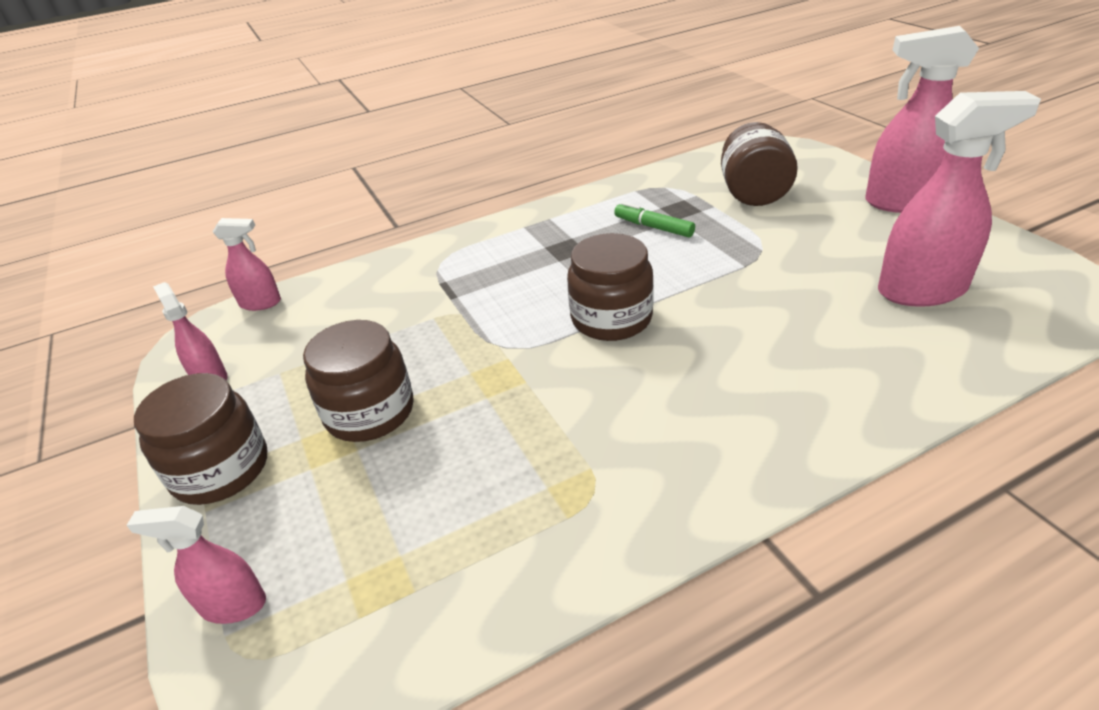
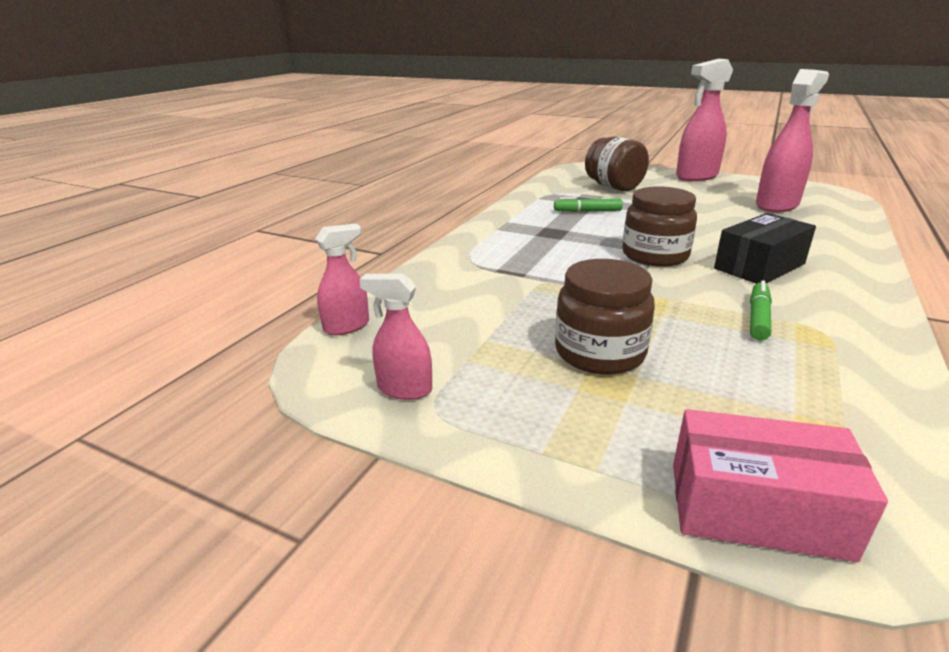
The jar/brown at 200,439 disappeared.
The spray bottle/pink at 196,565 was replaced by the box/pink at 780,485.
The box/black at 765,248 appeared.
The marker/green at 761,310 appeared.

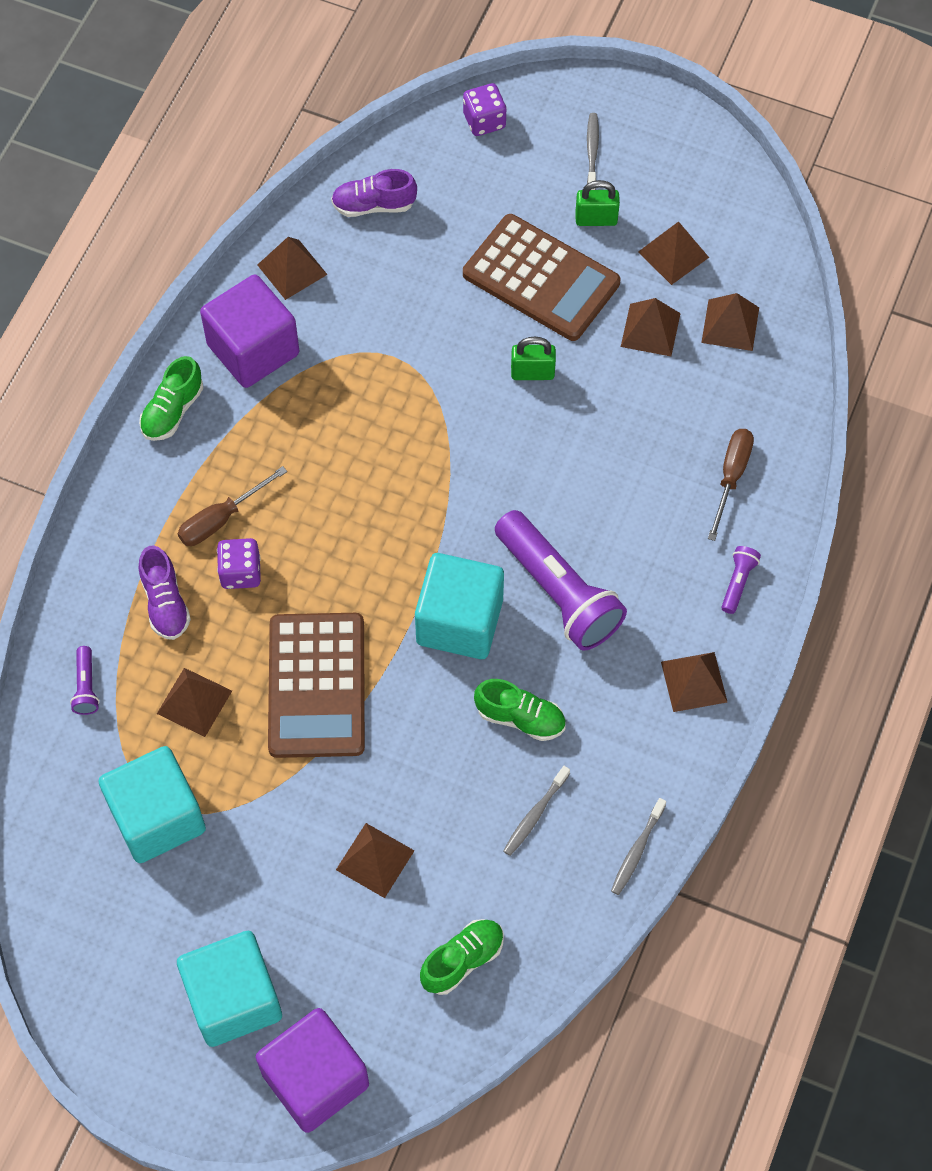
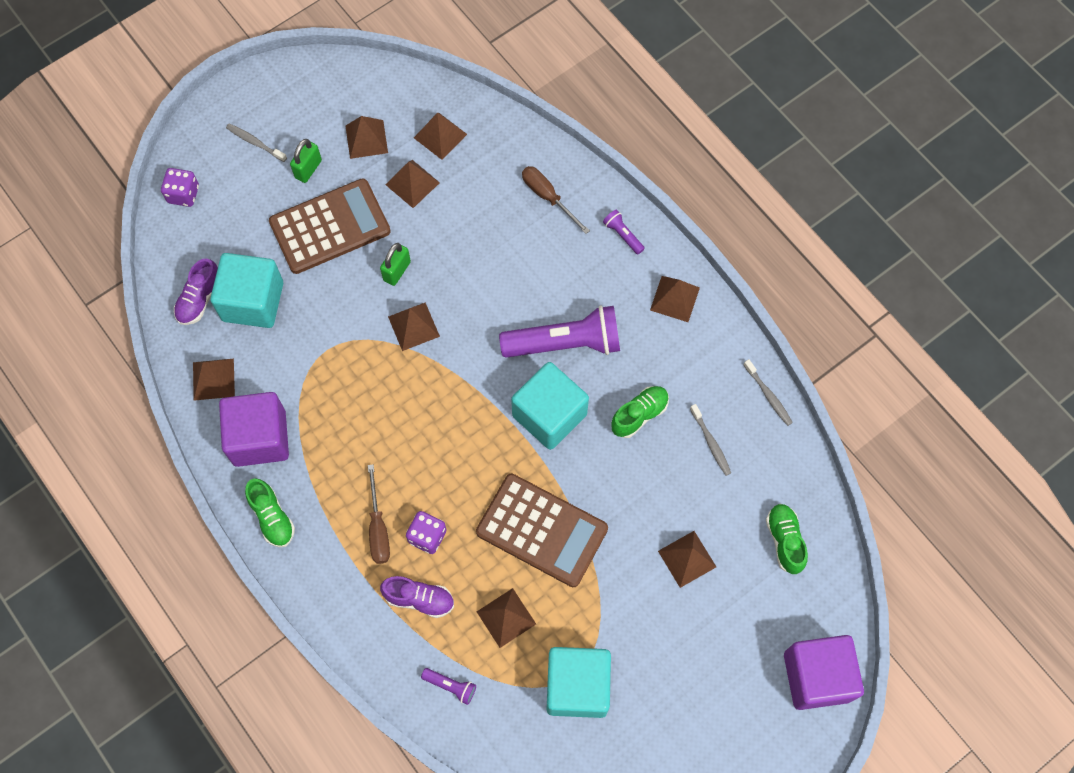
The cube/turquoise moved from 229,989 to 246,290.
The pyramid/brown at 414,327 appeared.

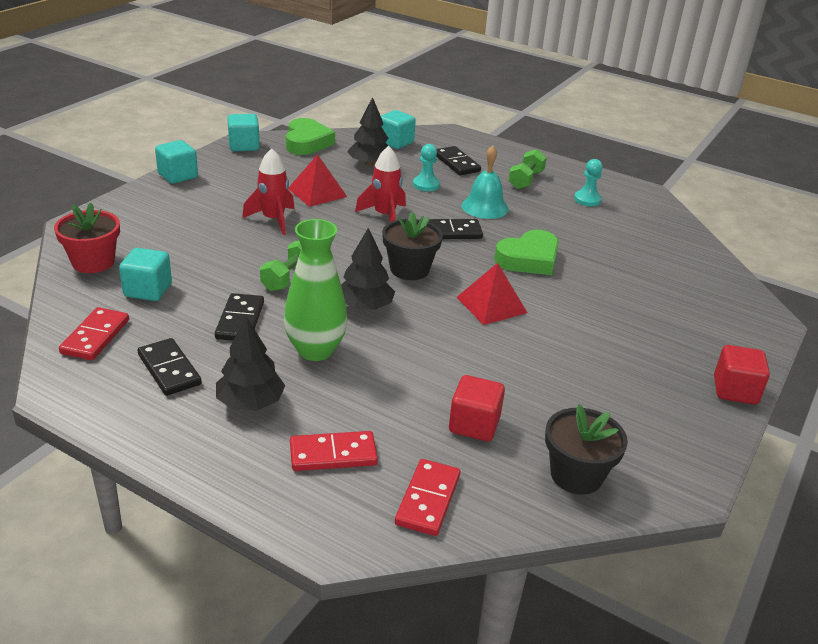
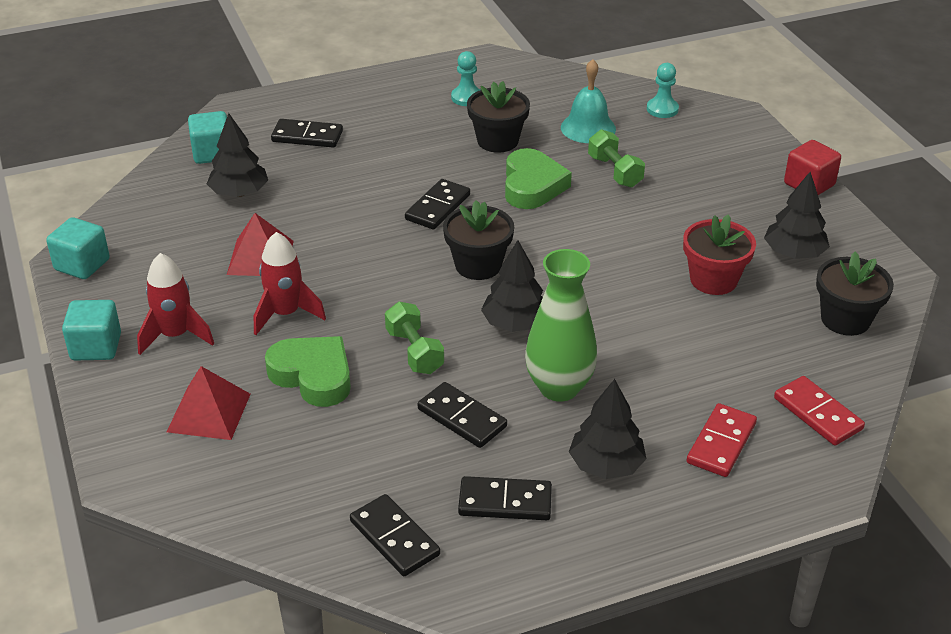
The heart/green moved from 310,136 to 308,371.
The pawn/turquoise moved from 426,167 to 663,90.
The rocket/red moved from 380,184 to 175,304.
The bell/turquoise moved from 485,182 to 588,101.
The dumbbell/green moved from 527,169 to 616,158.
The flower pot/red moved from 87,238 to 719,254.
The cube/turquoise at 145,274 disappeared.
The pyramid/red moved from 491,294 to 208,403.
The domino/red at 94,333 became the domino/black at 395,535.
The cube/red at 477,408 disappeared.
The flower pot/black at 498,117 appeared.
The tree/black at 797,215 appeared.

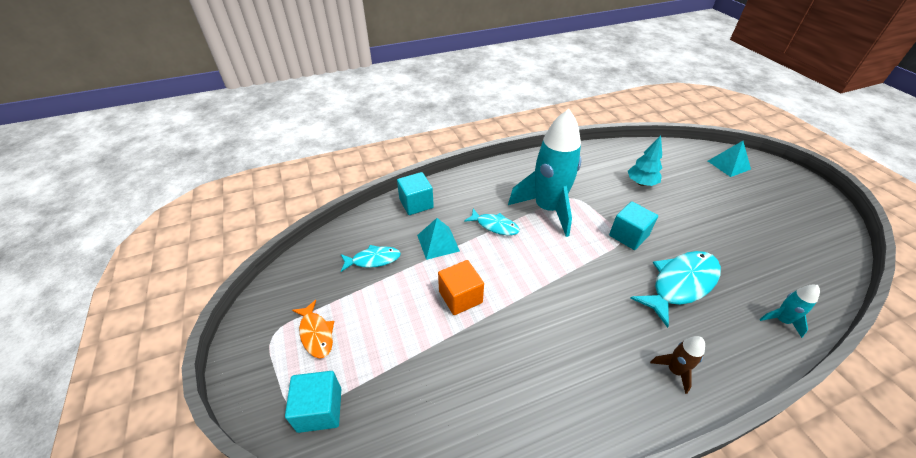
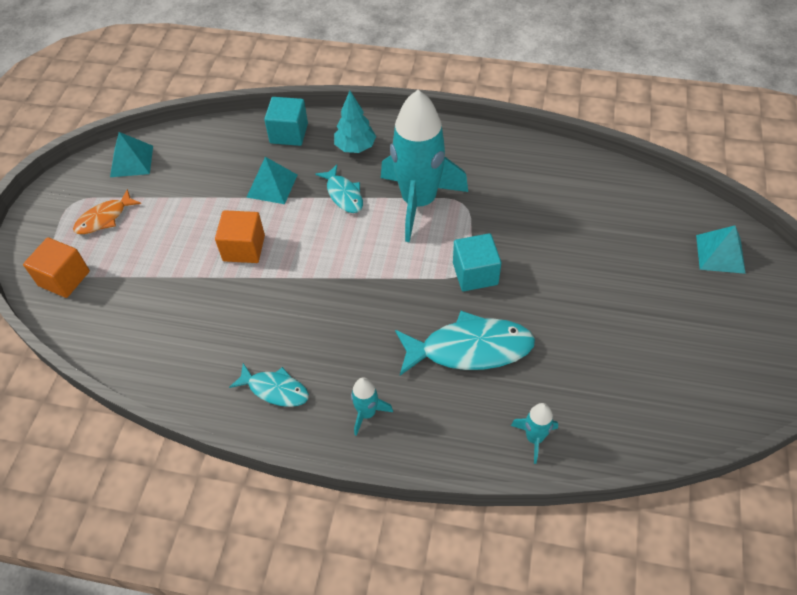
The tree/turquoise moved from 645,160 to 355,122.
The fish/turquoise moved from 371,258 to 269,385.
The fish/orange at 313,329 turned 45 degrees clockwise.
The rocket/brown at 677,365 became the rocket/turquoise at 372,406.
The cube/turquoise at 313,402 became the cube/orange at 56,267.
The pyramid/turquoise at 131,154 appeared.

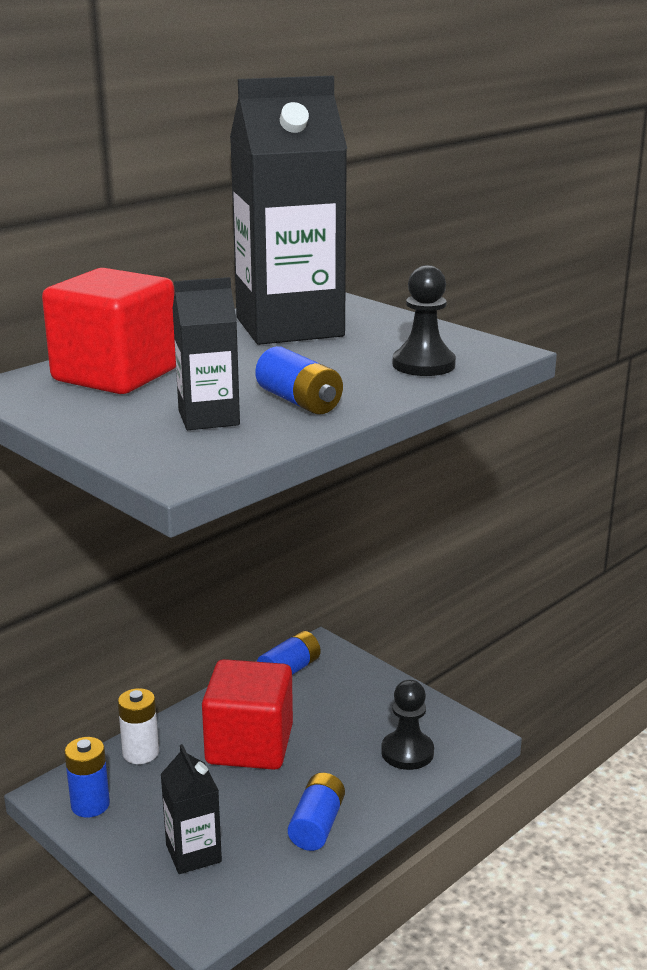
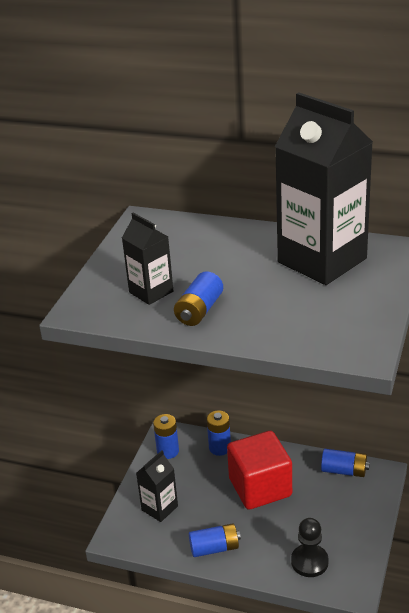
The pawn/black at 424,320 disappeared.
The cube/red at 109,331 disappeared.
The battery/white at 138,726 became the battery/blue at 219,433.

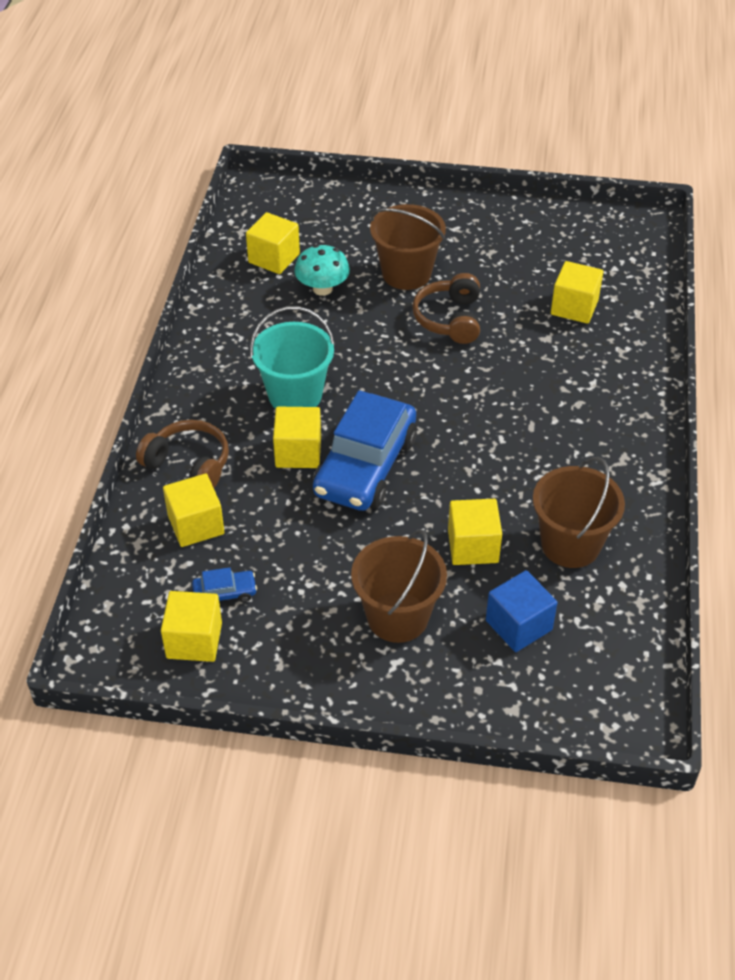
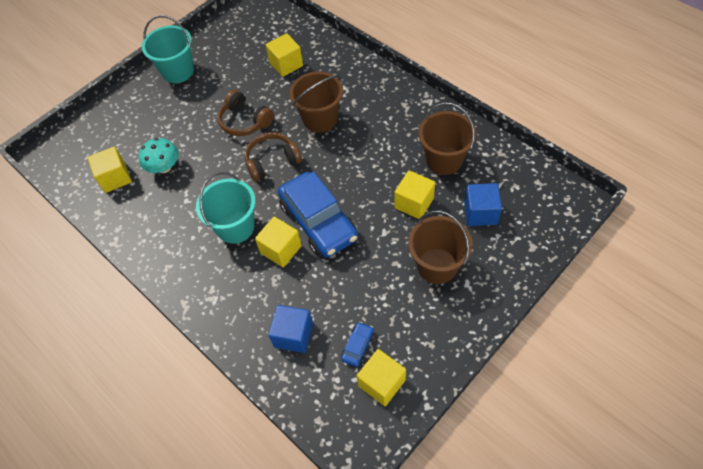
The bucket/brown moved from 408,247 to 316,102.
The headphones/brown moved from 182,454 to 273,156.
The cube/yellow at 193,510 became the cube/blue at 290,329.
The bucket/turquoise at 168,49 appeared.

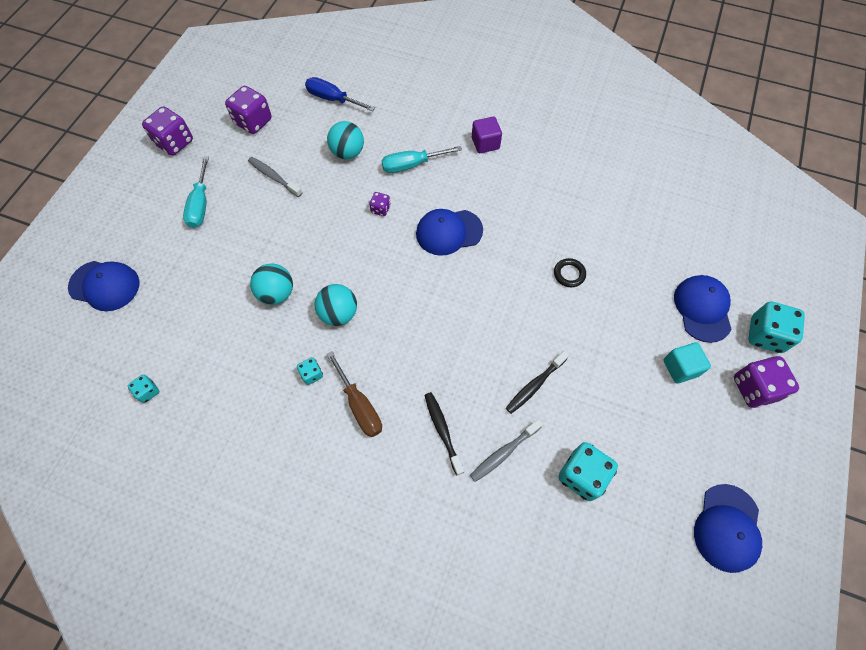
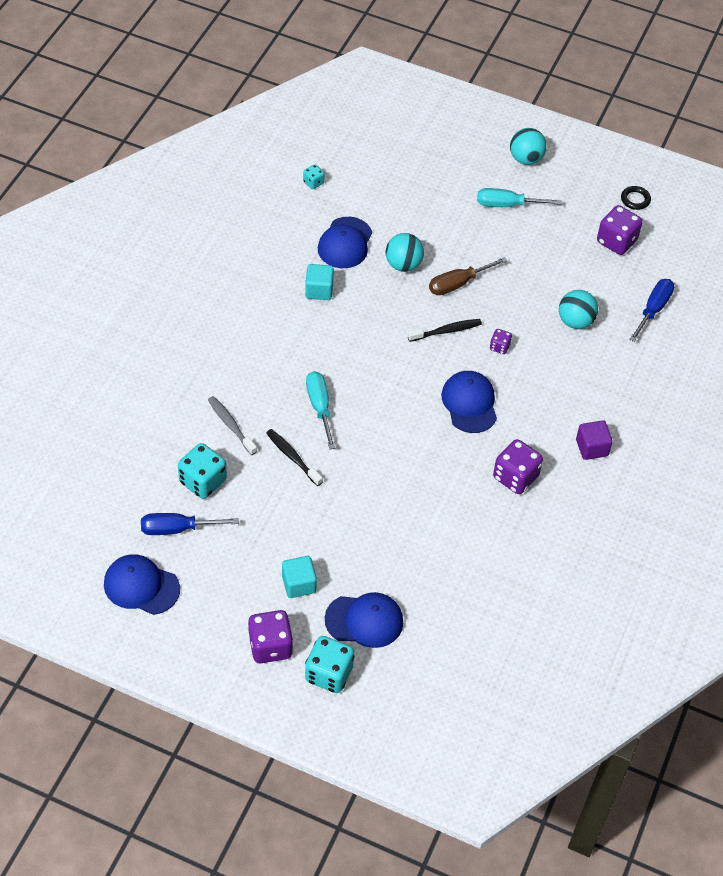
The dice/purple moved from 167,131 to 518,466.
The screwdriver/turquoise moved from 422,159 to 320,410.
The toothbrush/grey at 275,177 disappeared.
The ring/black moved from 570,272 to 636,198.
The cap/blue moved from 104,286 to 345,242.
The ball/turquoise moved from 335,305 to 528,146.
The screwdriver/brown moved from 354,394 to 468,276.
The dice/turquoise at 310,371 was replaced by the cube/turquoise at 319,282.
The toothbrush/black moved from 444,434 to 445,330.
The screwdriver/blue at 190,524 appeared.

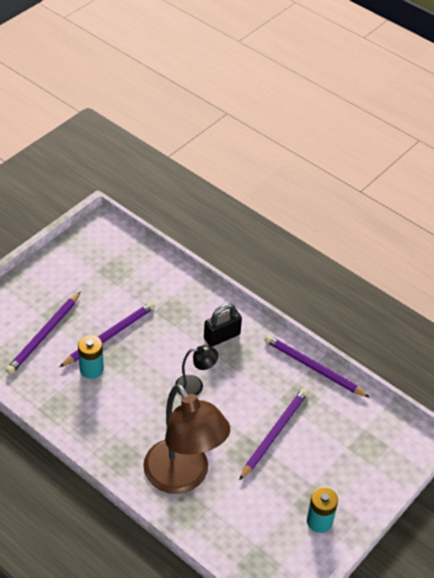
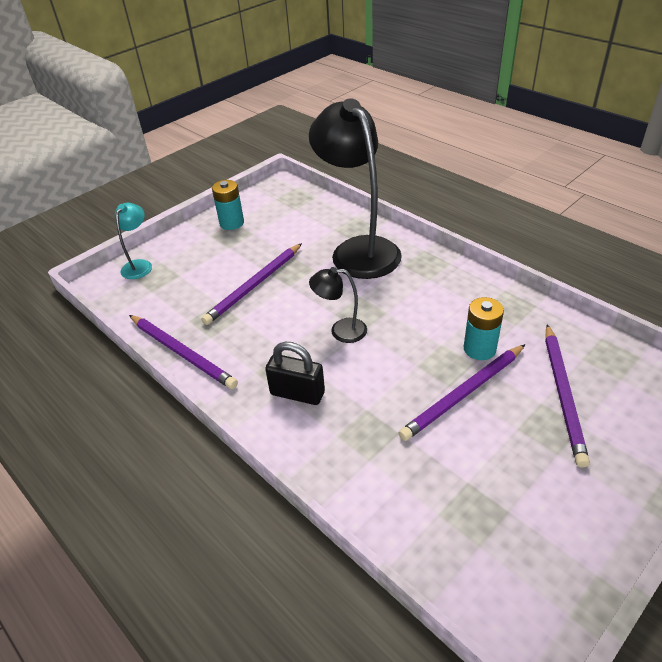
The pencil/purple at 43,333 turned 150 degrees clockwise.
The padlock/black at 223,325 turned 45 degrees clockwise.
The lamp/brown at 186,439 became the lamp/black at 355,188.
The lamp/turquoise at 133,241 appeared.

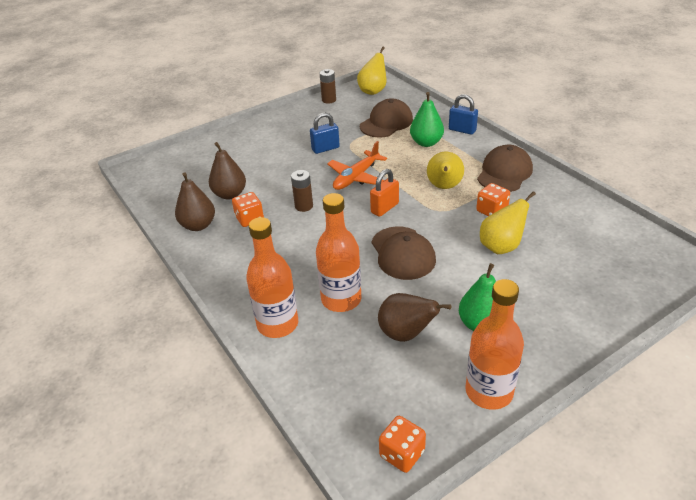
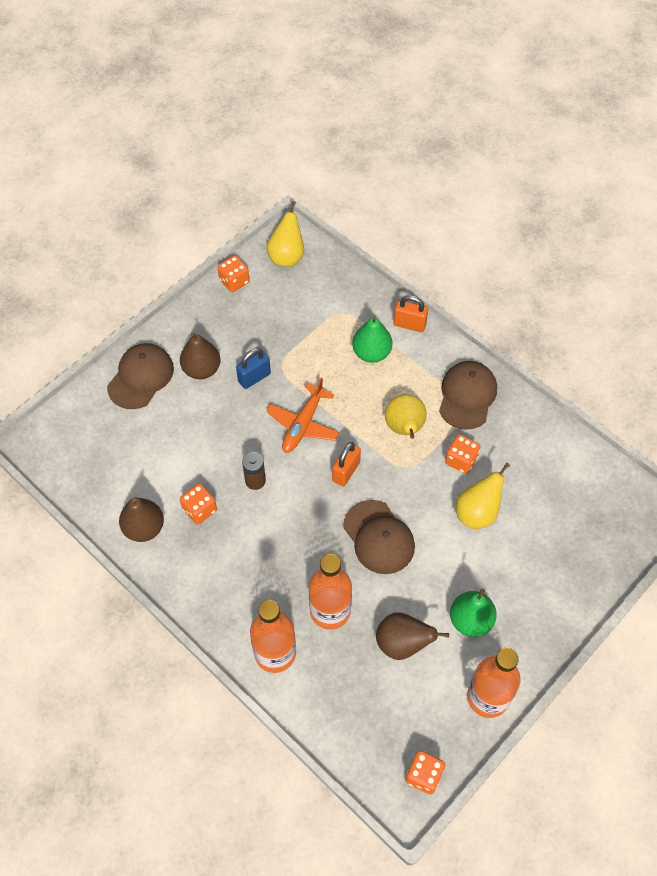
The battery/brown at 328,86 was replaced by the dice/orange at 233,274.
The padlock/blue at 463,114 became the padlock/orange at 410,313.
The cap/brown moved from 386,117 to 140,376.
The pear/brown moved from 227,171 to 200,355.

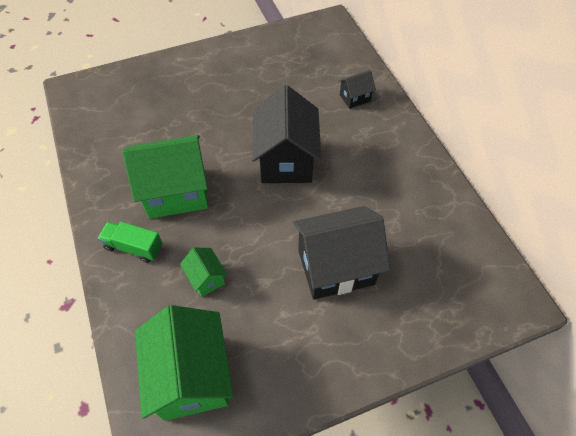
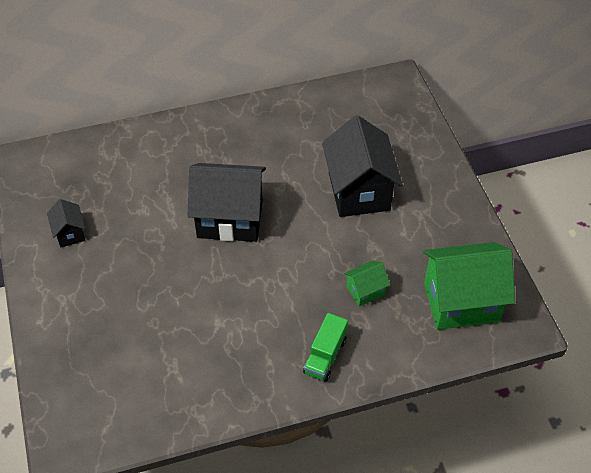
The house/black moved from 357,89 to 66,223.
The house/green at 165,177 disappeared.

